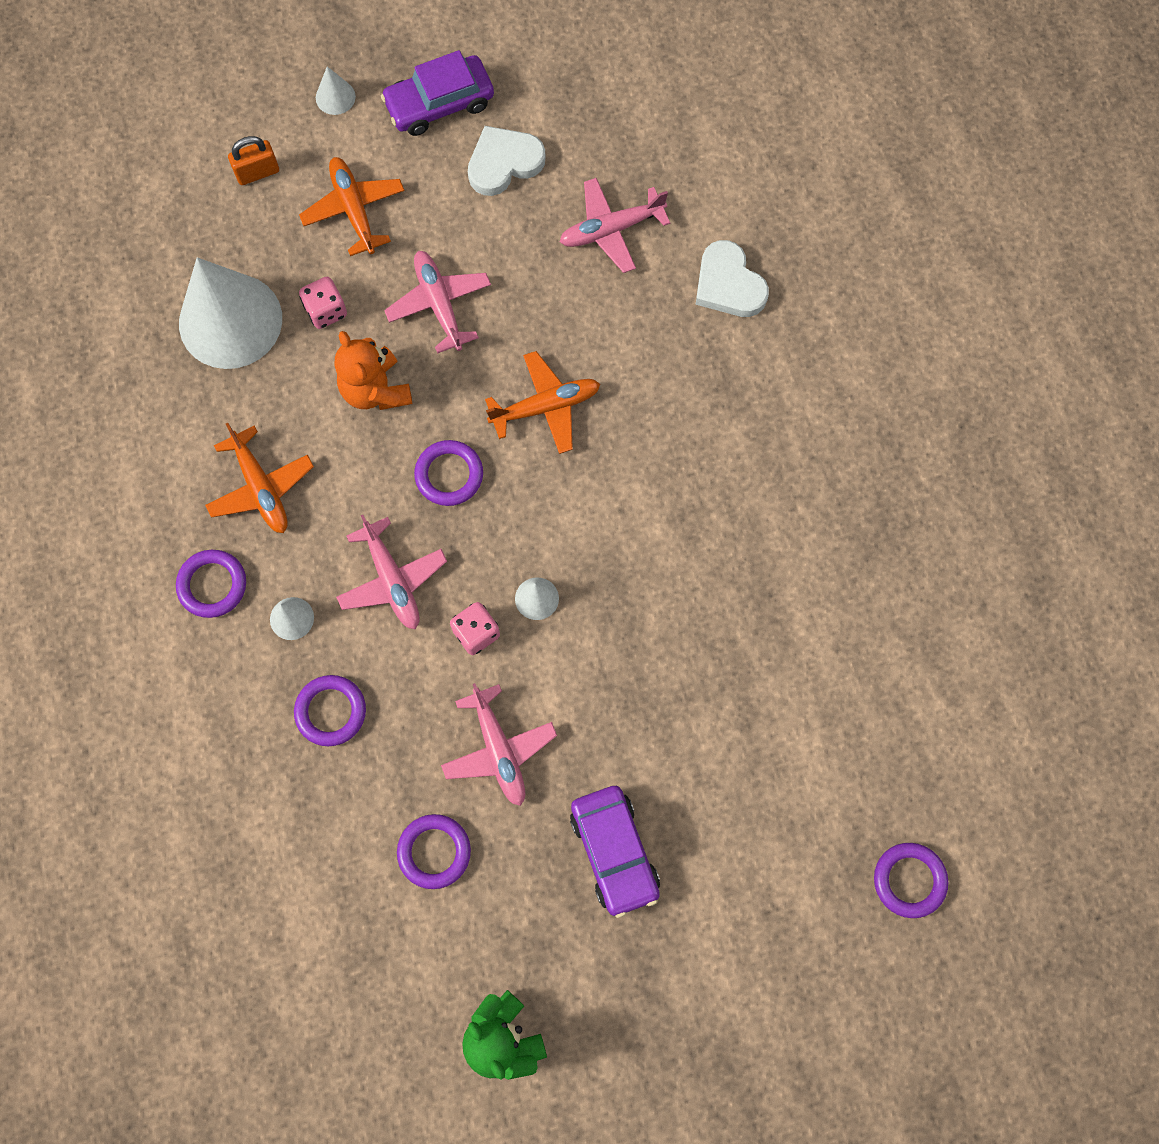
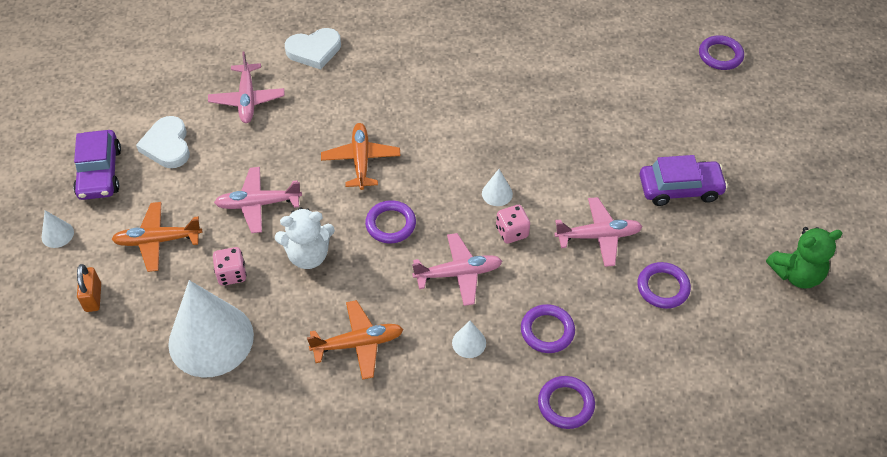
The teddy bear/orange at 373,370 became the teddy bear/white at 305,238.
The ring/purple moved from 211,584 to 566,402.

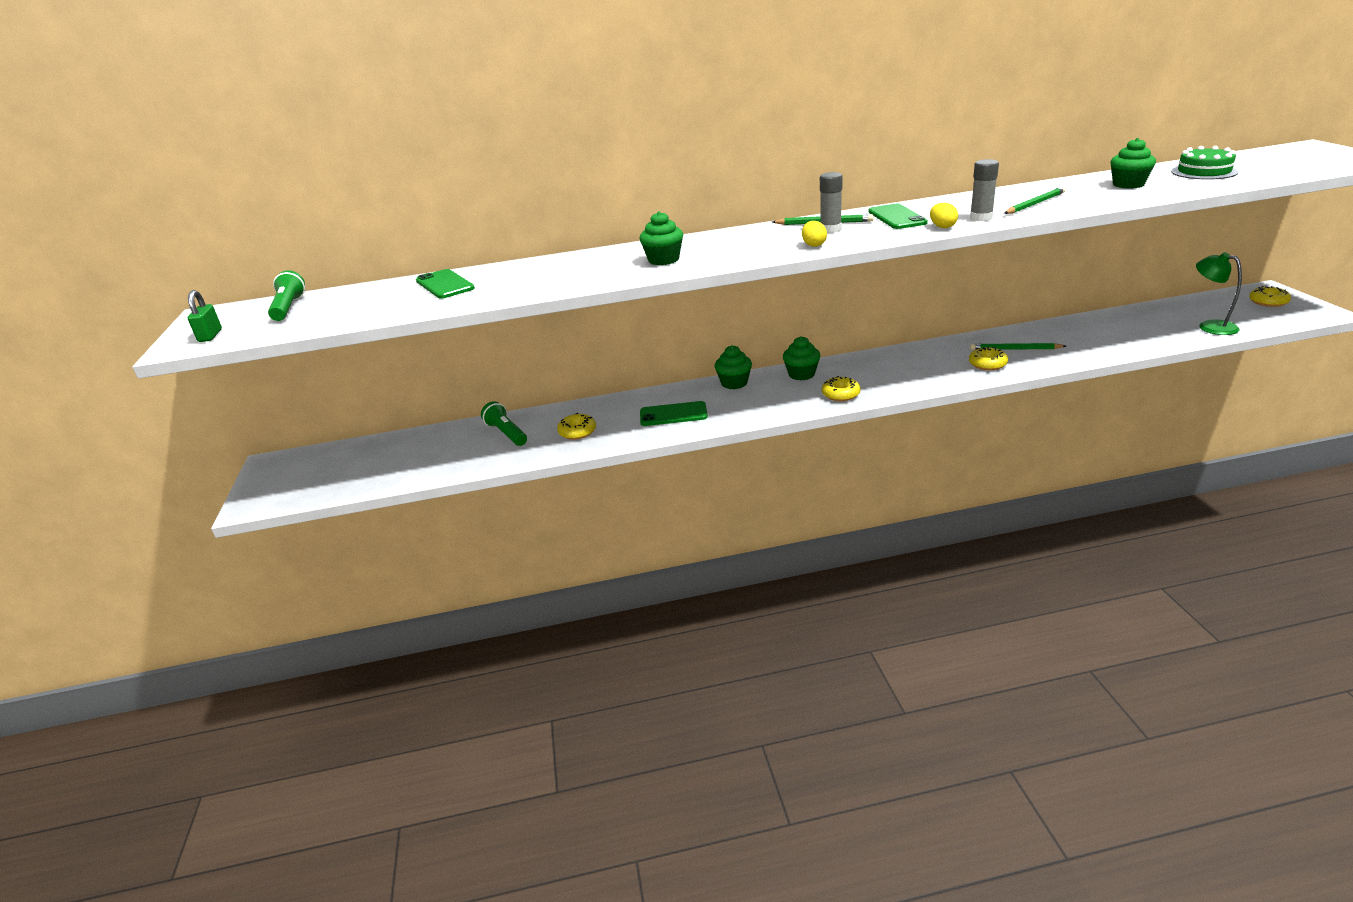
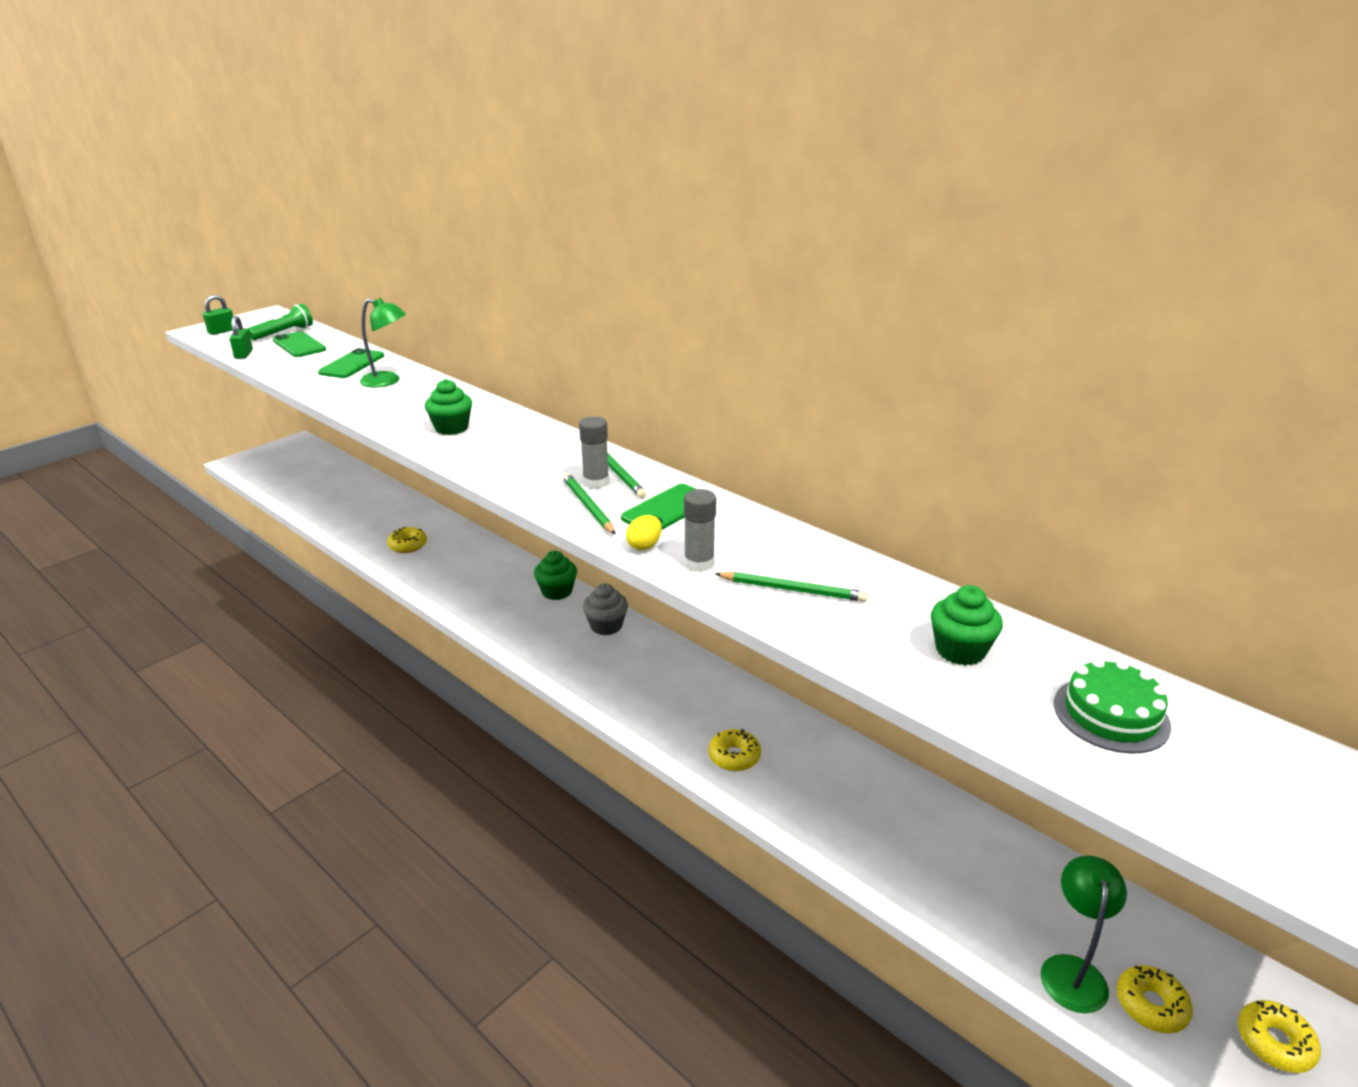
The egg/yellow at 814,234 disappeared.
The cupcake/green at 801,358 became the cupcake/grey at 605,609.
The pencil/green moved from 1018,346 to 589,504.
The donut/yellow moved from 841,388 to 1155,999.
The flashlight/green at 504,423 disappeared.
The phone/green moved from 674,413 to 299,344.
The lamp/green at 383,343 appeared.
The padlock/green at 241,337 appeared.

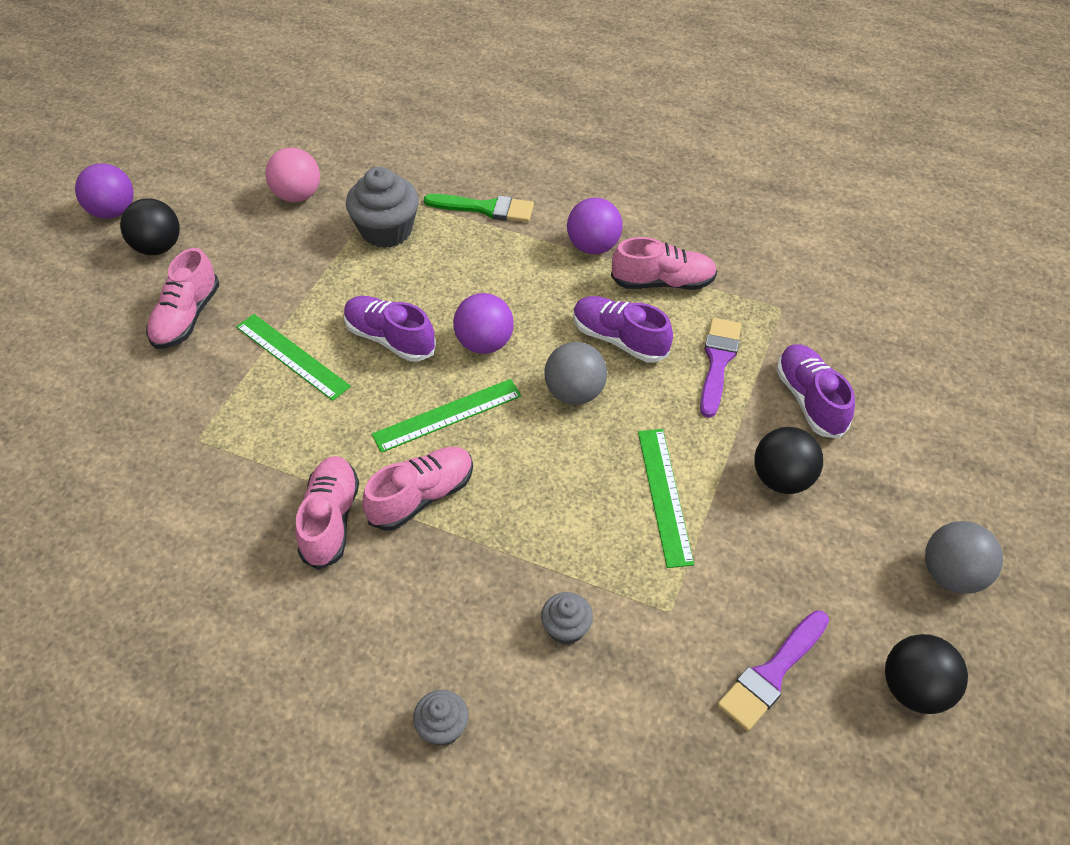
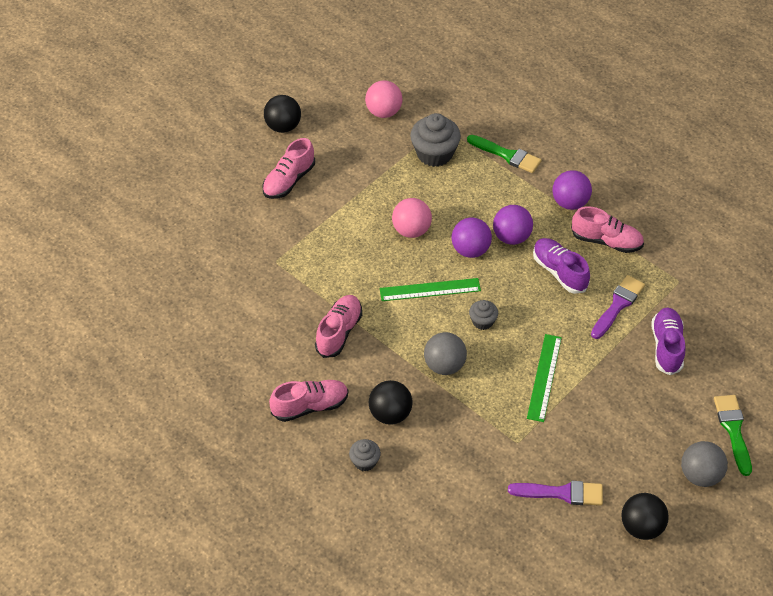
The ball/purple moved from 104,191 to 513,225.
The shoe/purple at 390,329 was replaced by the ball/pink at 412,218.
The ruler/green at 293,357 disappeared.
The ball/grey moved from 575,373 to 445,353.
The ball/black moved from 788,460 to 390,402.
The shoe/pink moved from 417,489 to 308,401.
The cupcake/grey moved from 567,618 to 483,315.
The brush/purple at 773,670 turned 150 degrees counterclockwise.
The brush/green at 733,435 appeared.

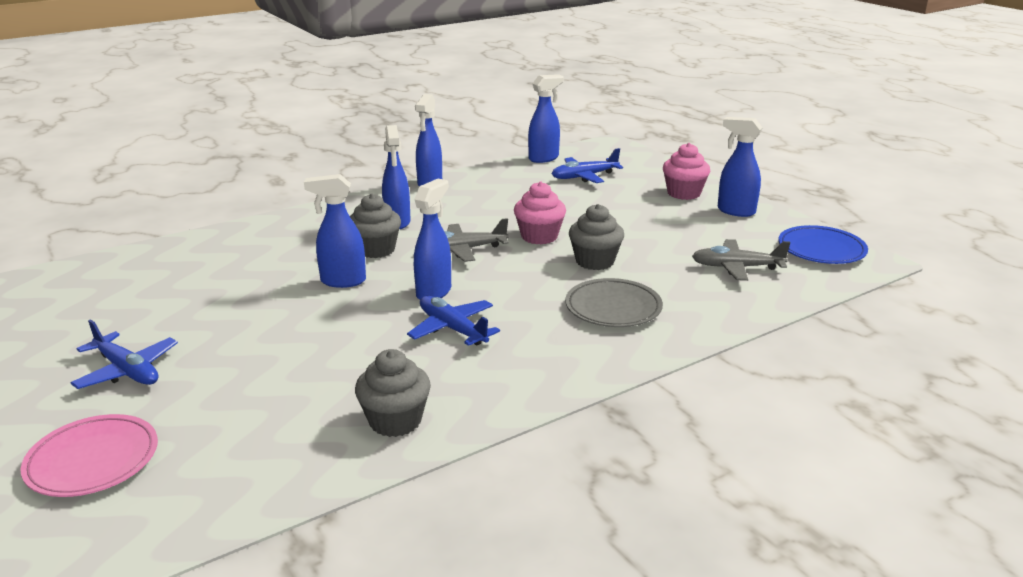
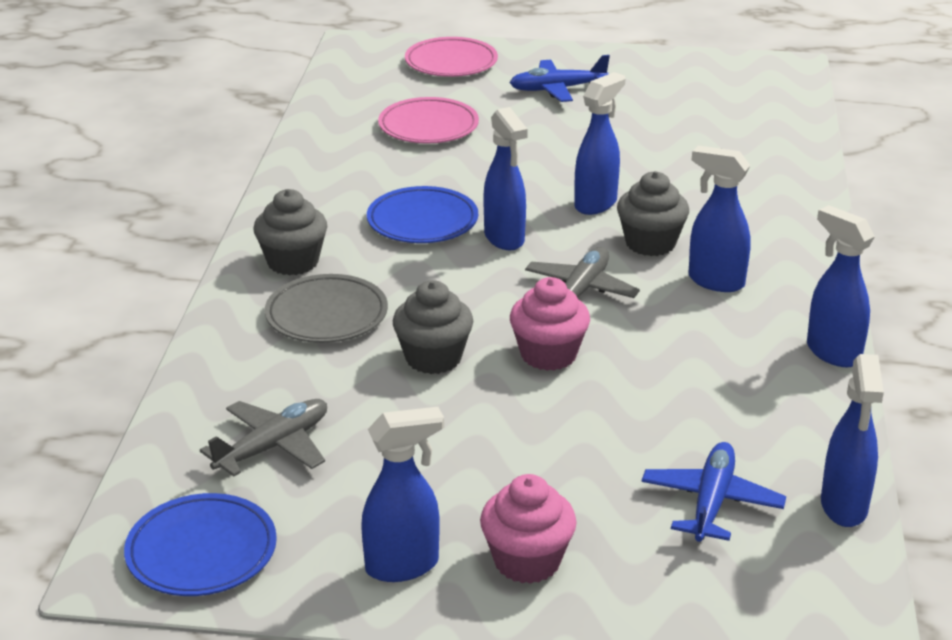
The plane/blue at 453,321 was replaced by the plate/blue at 422,214.
The cupcake/grey moved from 393,393 to 290,232.
The plate/pink at 428,120 appeared.

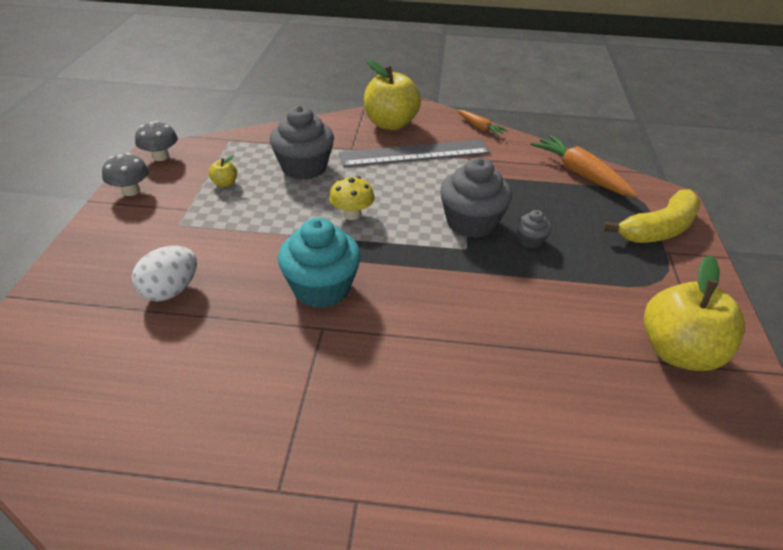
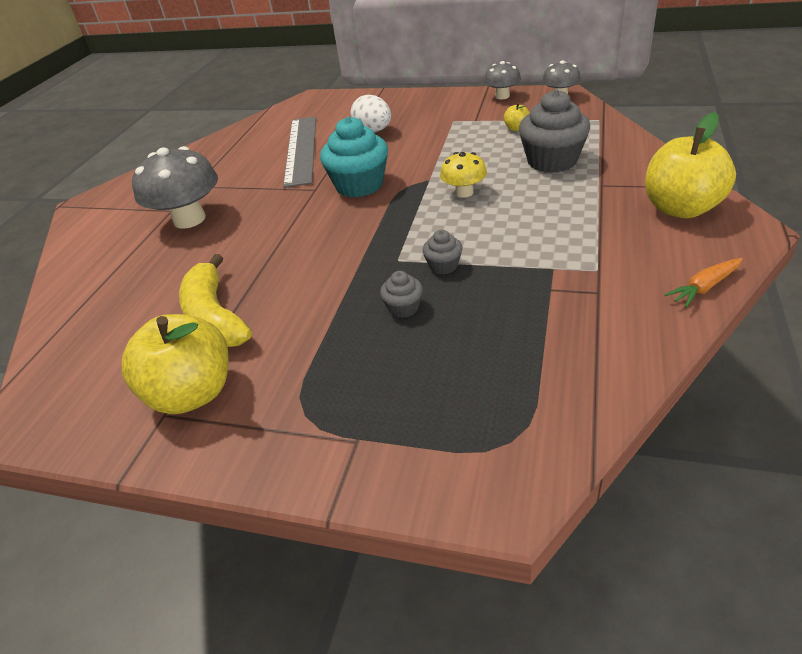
The carrot/orange at 584,166 disappeared.
The ruler/grey moved from 414,153 to 299,152.
The cupcake/grey at 476,197 changed to 0.48 times the size.
The banana/yellow moved from 652,216 to 215,300.
The mushroom/grey at 175,187 appeared.

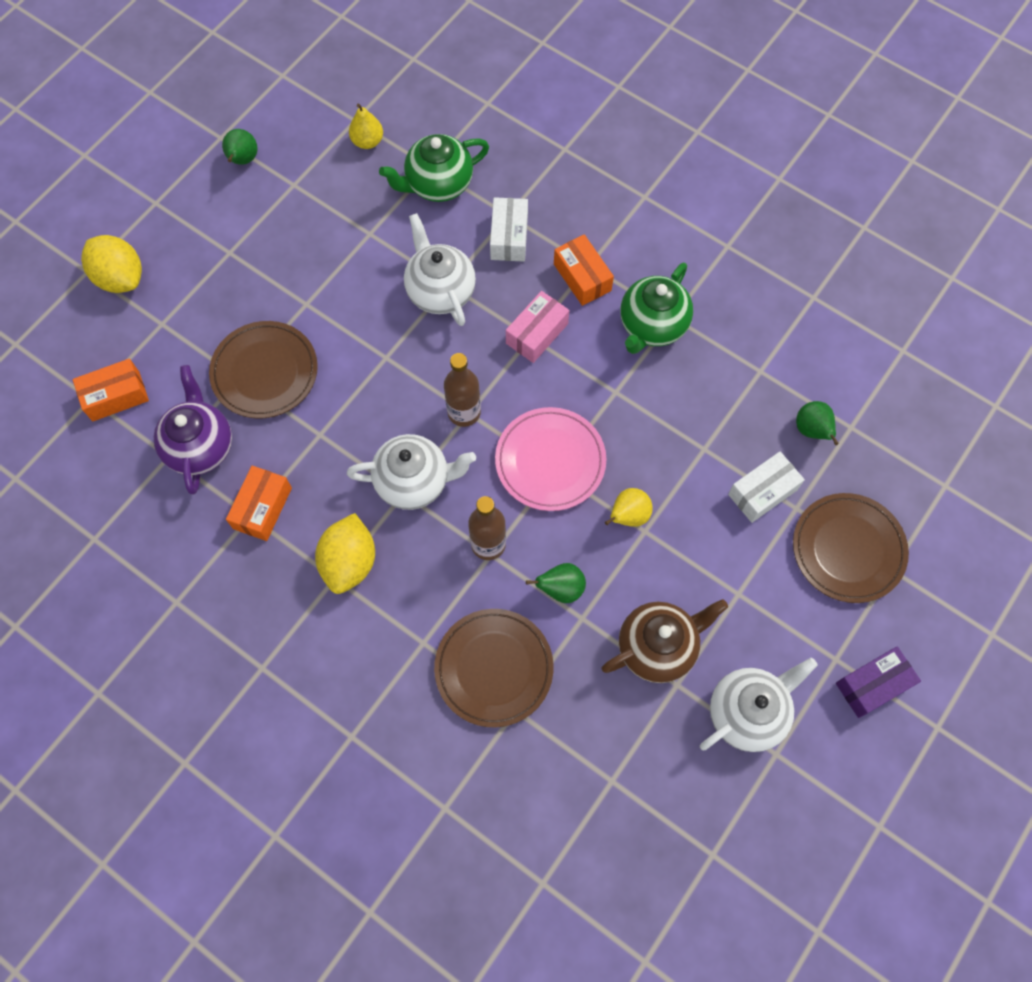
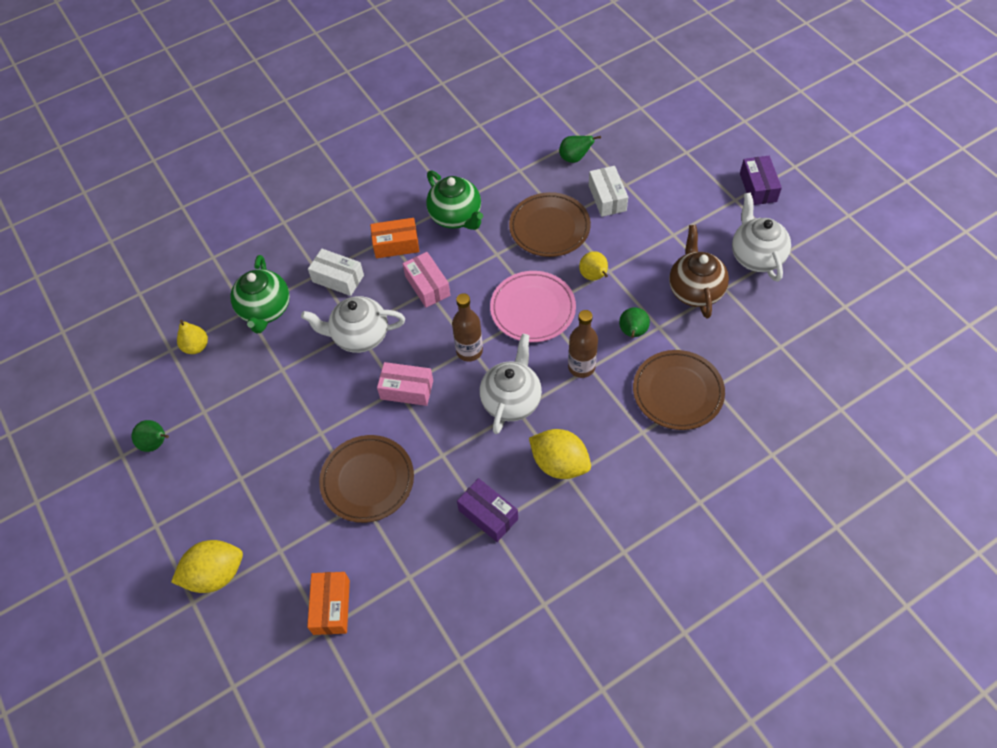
The teapot/purple at 193,429 disappeared.
The box/orange at 259,503 became the box/purple at 487,510.
The plate/brown moved from 851,548 to 550,224.
The box/pink at 405,384 appeared.

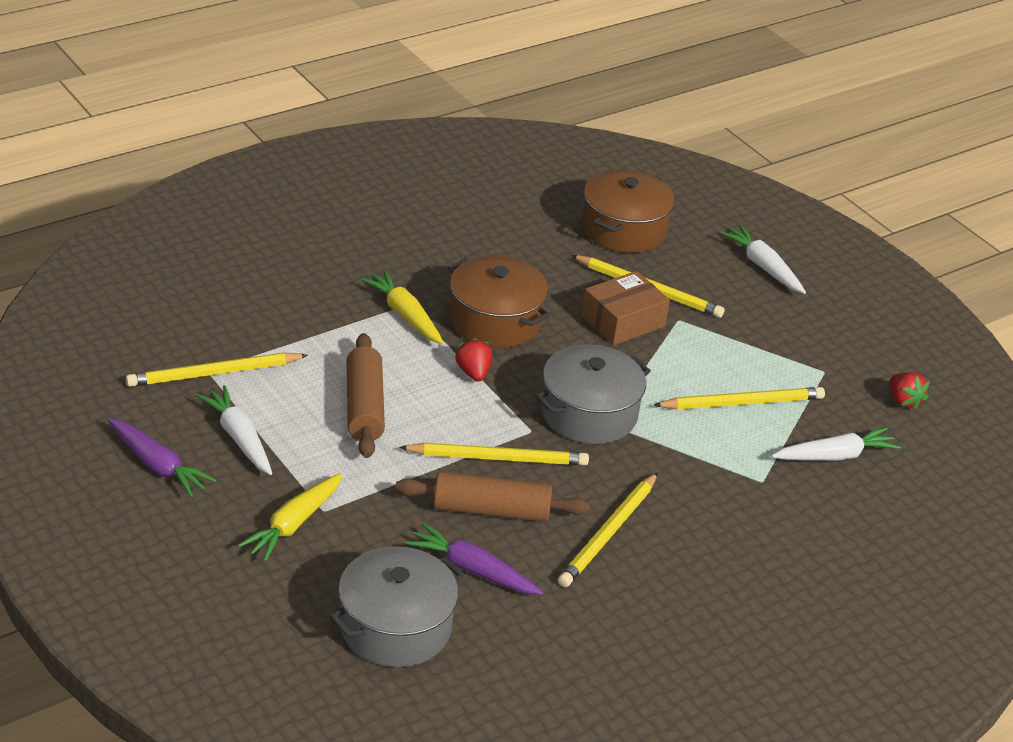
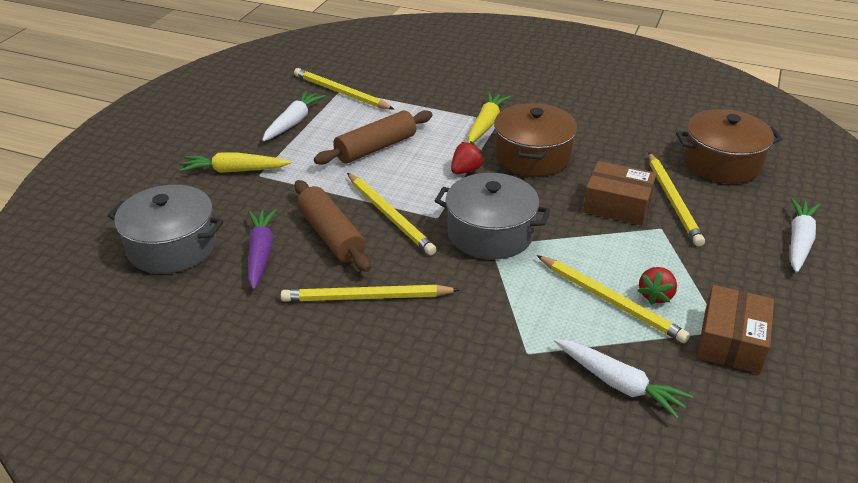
The strawberry/red moved from 910,391 to 657,286.
The carrot/purple at 162,457 disappeared.
The box/brown at 735,329 appeared.

